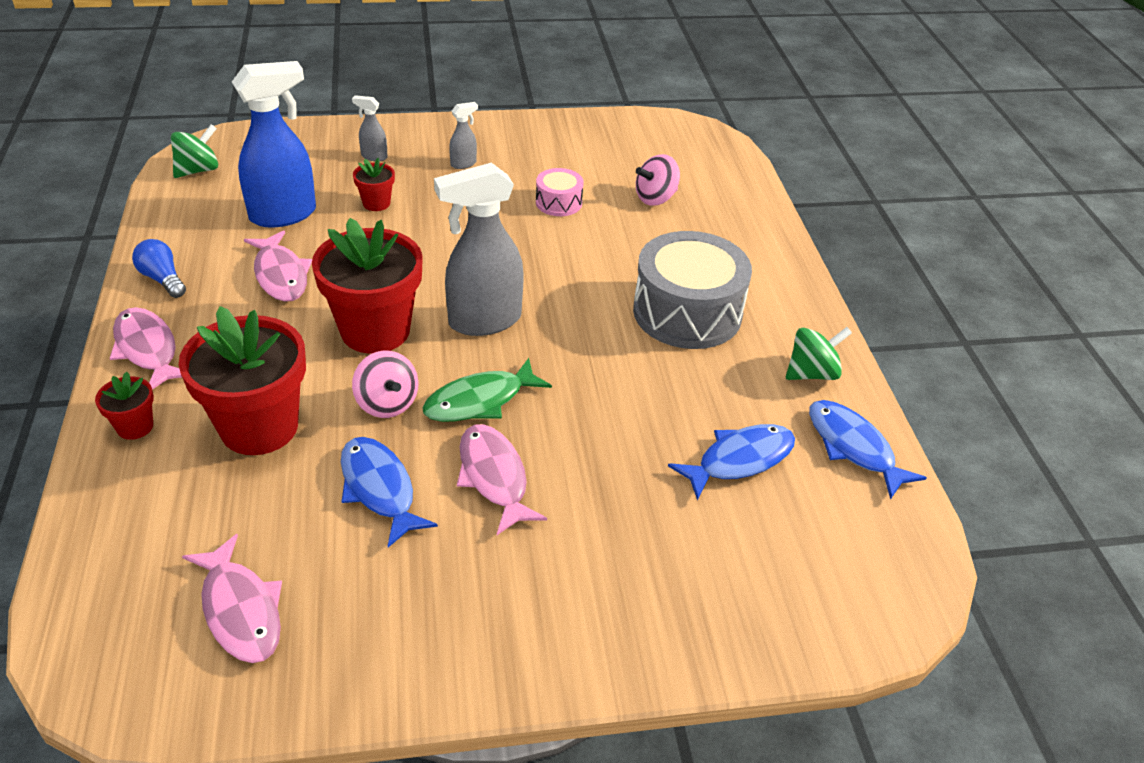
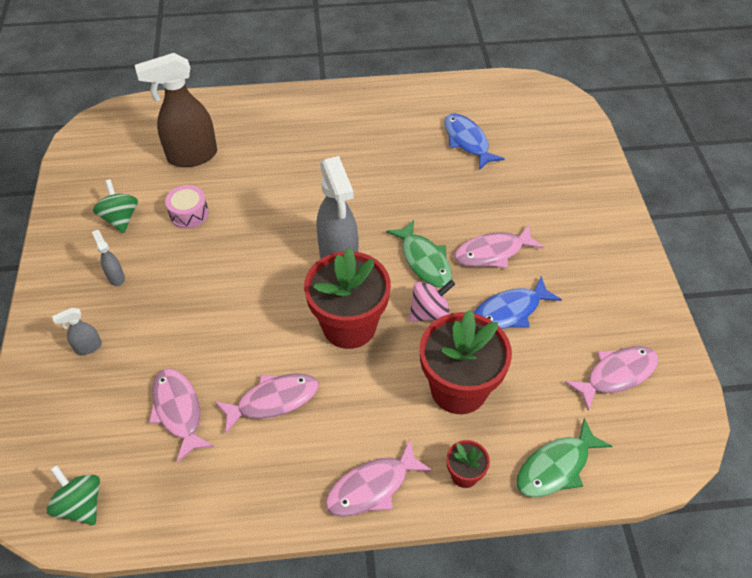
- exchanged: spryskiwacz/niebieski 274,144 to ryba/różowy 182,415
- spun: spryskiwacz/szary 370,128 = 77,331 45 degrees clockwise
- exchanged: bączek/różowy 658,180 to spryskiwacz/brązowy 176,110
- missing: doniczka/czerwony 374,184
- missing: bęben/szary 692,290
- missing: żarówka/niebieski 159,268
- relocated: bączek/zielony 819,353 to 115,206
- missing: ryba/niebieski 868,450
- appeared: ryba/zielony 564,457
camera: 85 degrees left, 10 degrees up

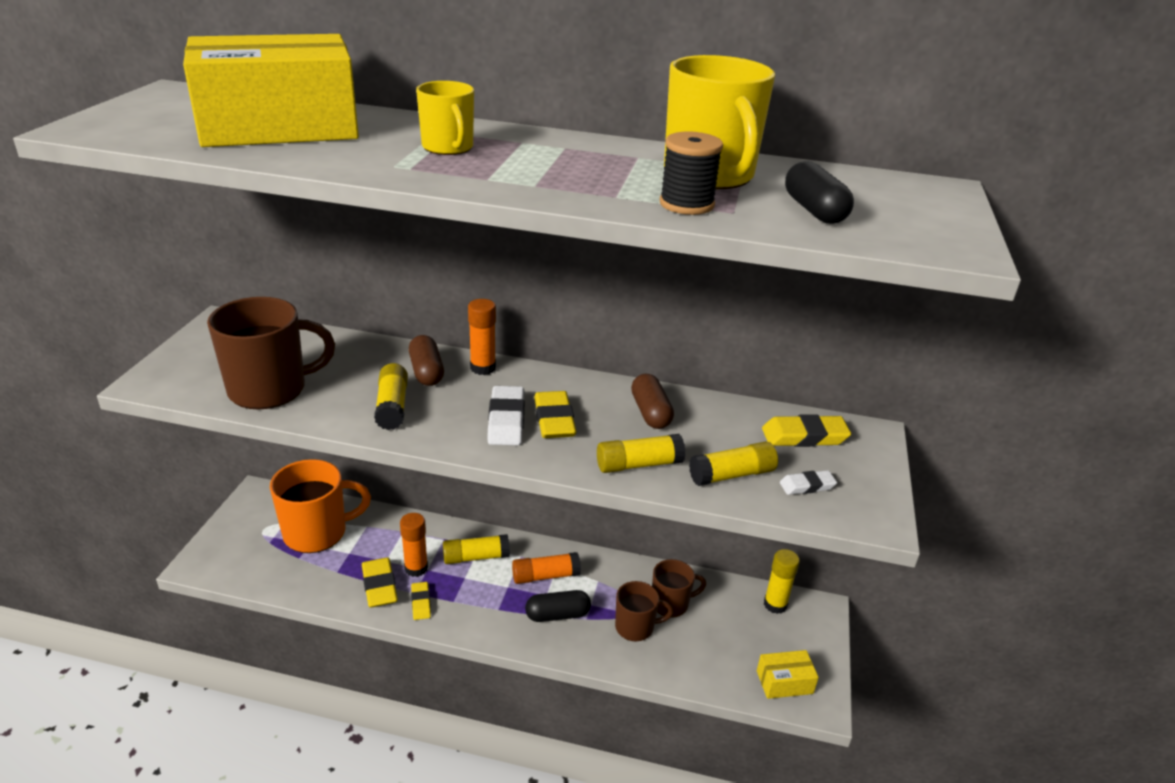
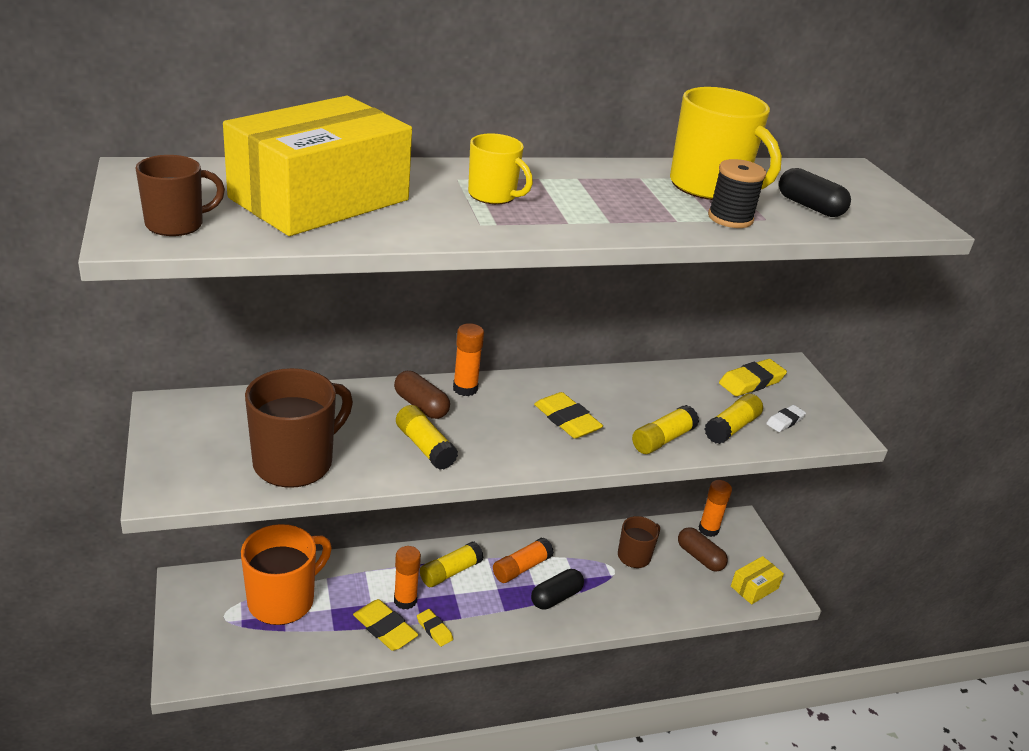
- relocated: kapsułka/brązowy 652,401 to 703,549
- missing: gumka do mazania/biały 506,415
- colour: klej w sztyfcie/żółty 782,581 to klej w sztyfcie/pomarańczowy 715,508
- relocated: kubek/brązowy 644,611 to 180,195
camera: 30 degrees left, 0 degrees up

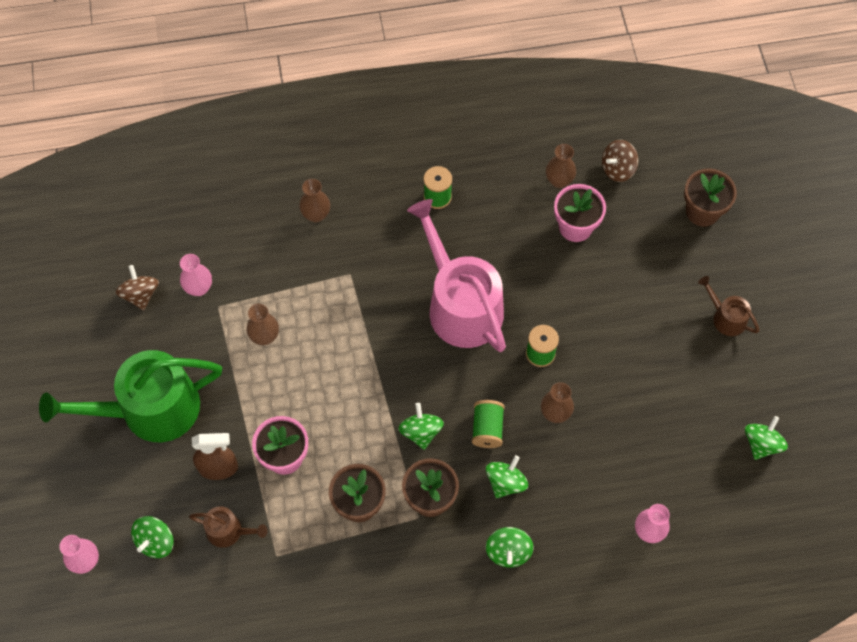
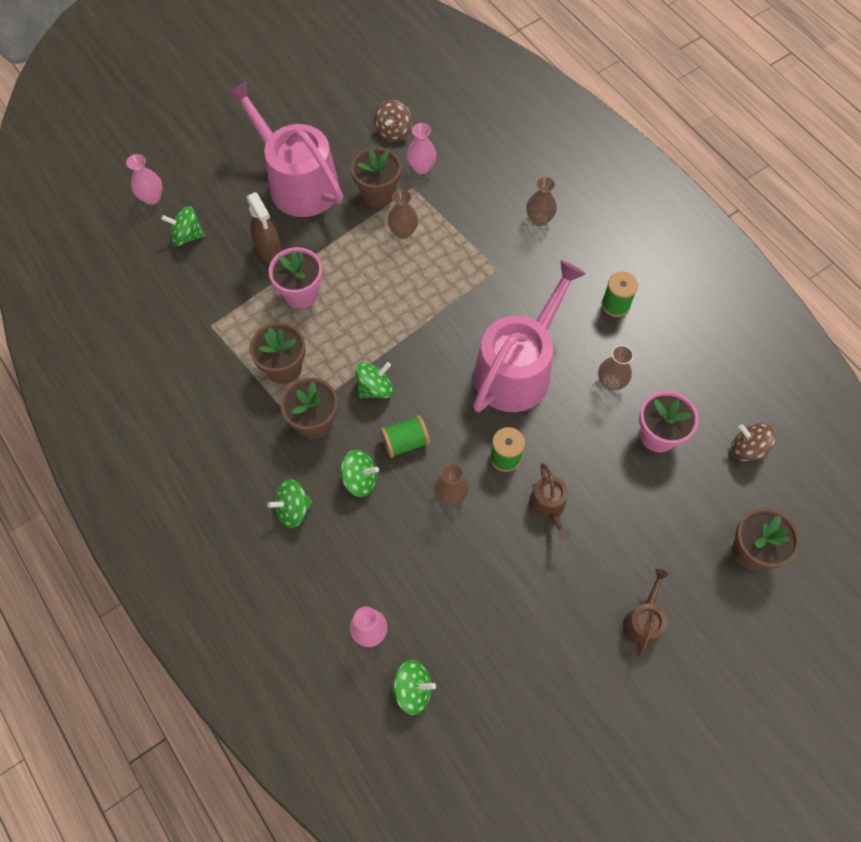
- relocated: wazon/brązowy 561,166 to 615,368
- spun: bączek/brązowy 137,287 = 393,121 150 degrees clockwise
- colour: konewka/zielony 130,396 to konewka/różowy 284,149
- relocated: bączek/zielony 766,438 to 413,687
- relocated: konewka/brązowy 228,527 to 550,501
- appeared: doniczka/brązowy 376,177
camera: 65 degrees right, 0 degrees up

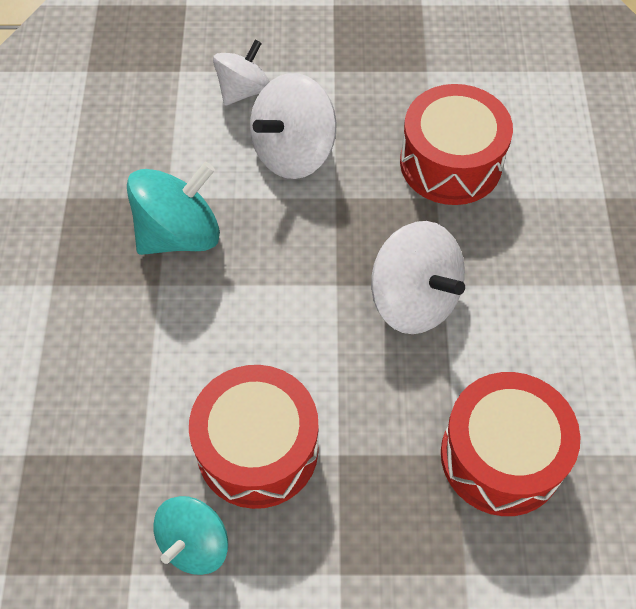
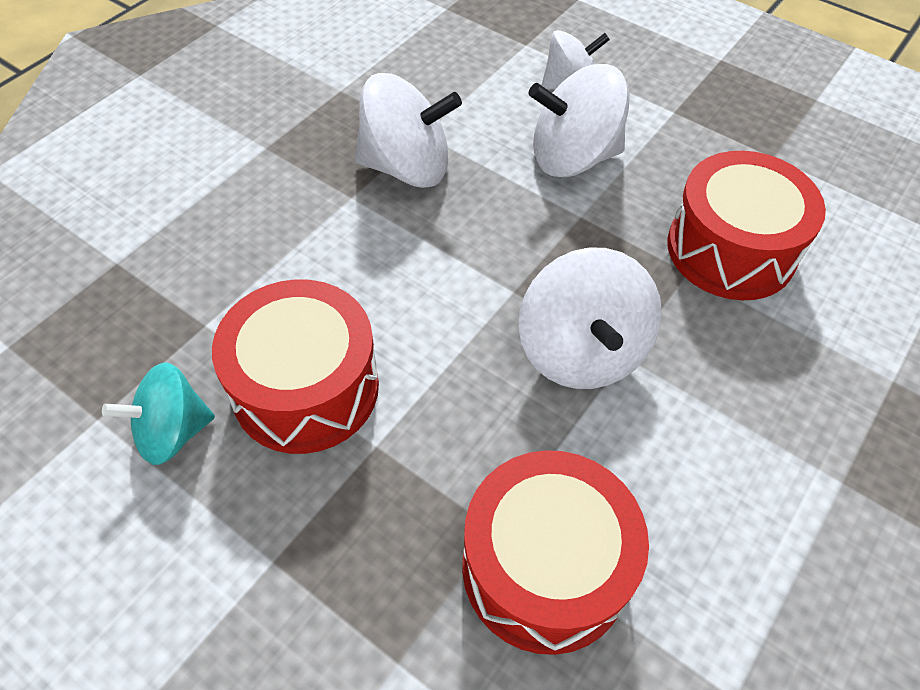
- colour: bączek/turkusowy 173,208 to bączek/biały 408,130
camera: 35 degrees right, 5 degrees down

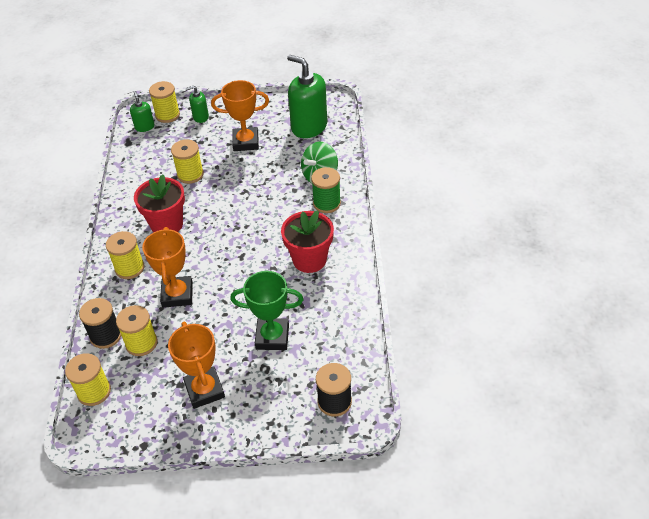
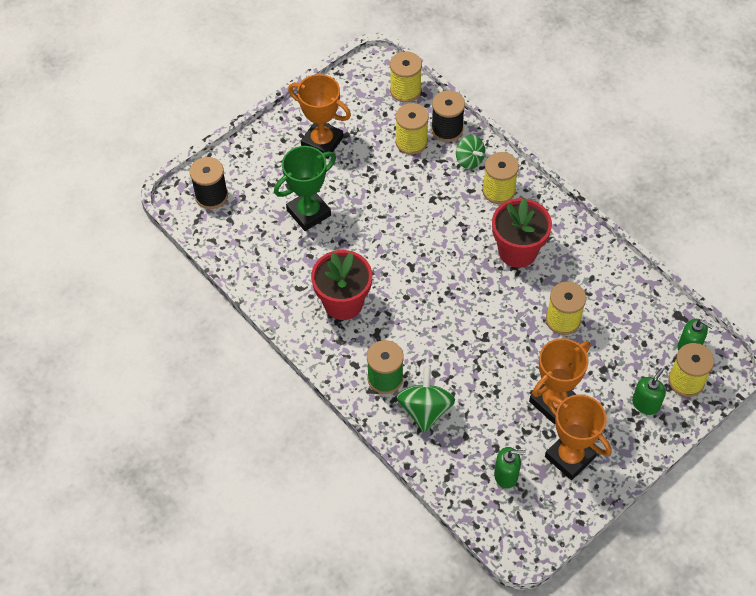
- size: dozownik mydła/zielony 307,96 = 510,468 x0.50
- relocated: puchar/pomarańczowy 167,267 to 578,437
- appeared: bączek/zielony 470,152
camera: 140 degrees right, 10 degrees up

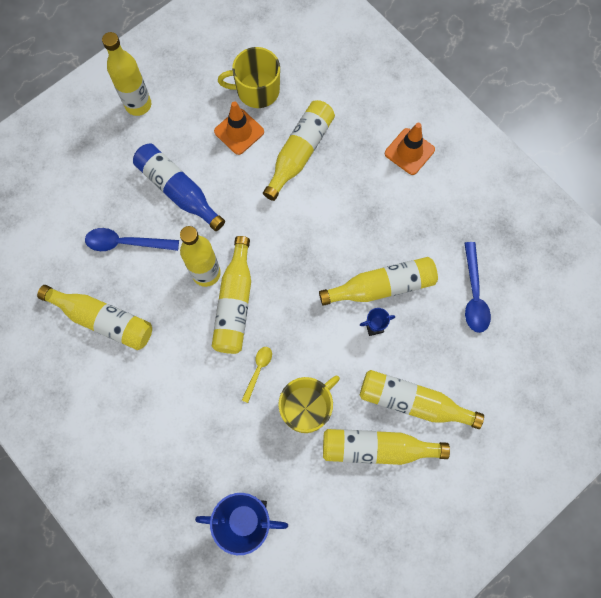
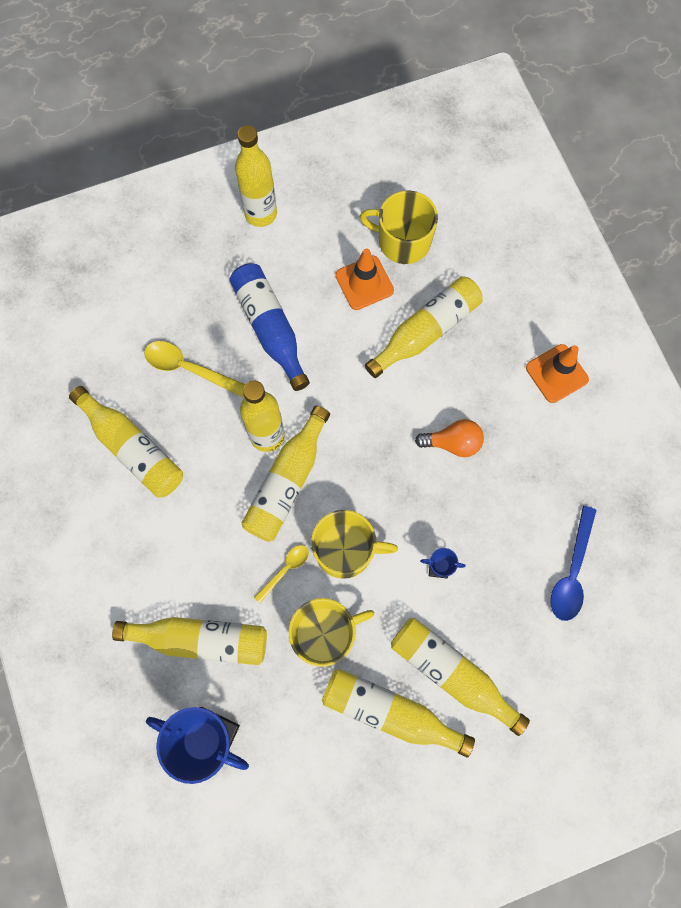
- colour: łyżka/niebieski 132,239 to łyżka/żółty 194,369
- relocated: butelka/żółty 378,281 to 189,641
- appeared: żarówka/pomarańczowy 449,438
- appeared: kubek/żółty 354,544
camera: 20 degrees right, 0 degrees up

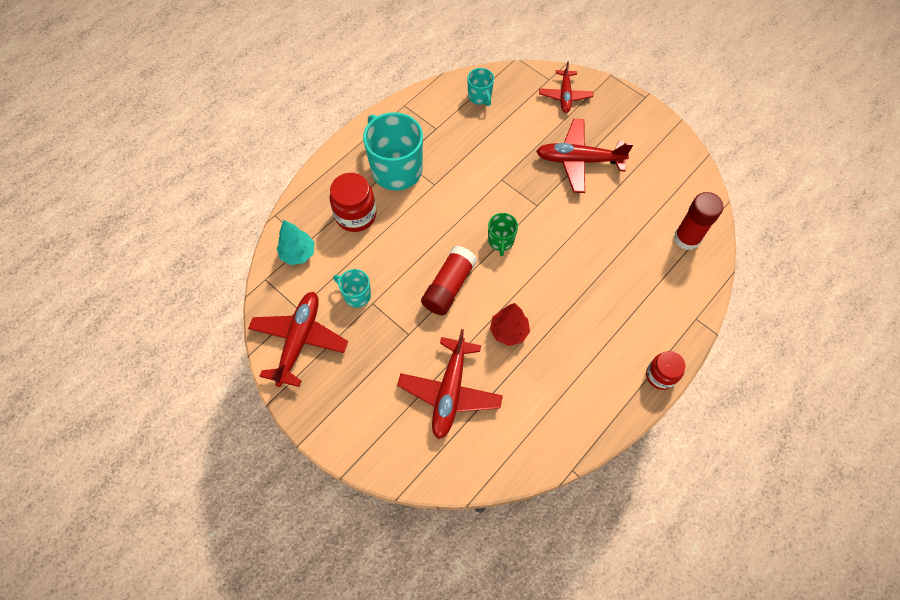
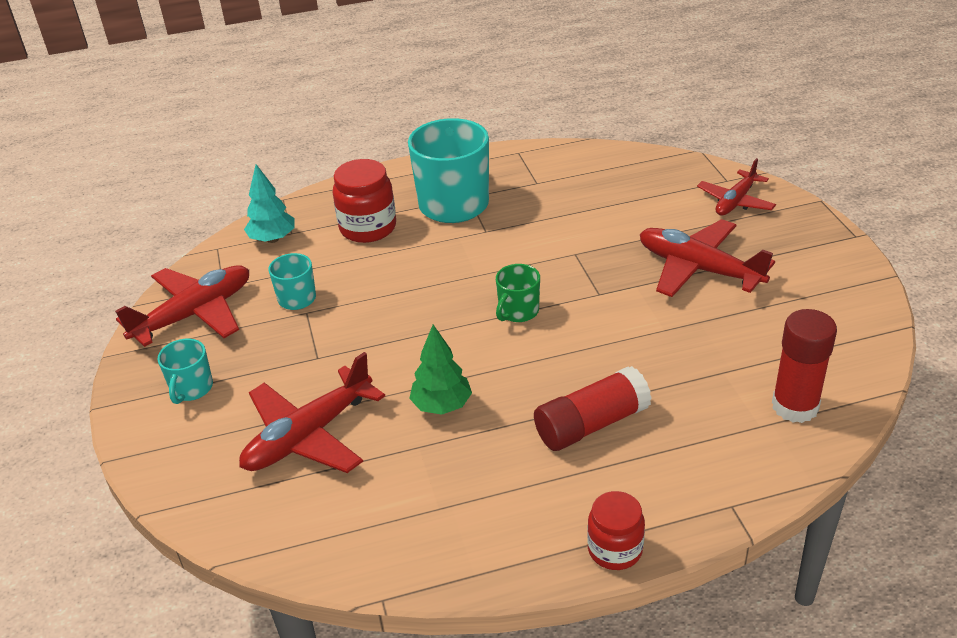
- relocated: kubek/turkusowy 480,87 to 185,371
- relocated: klej w sztyfcie/czerwony 449,280 to 593,408
- colour: drzewko/czerwony 510,324 to drzewko/zielony 440,370
camera: 35 degrees right, 25 degrees down

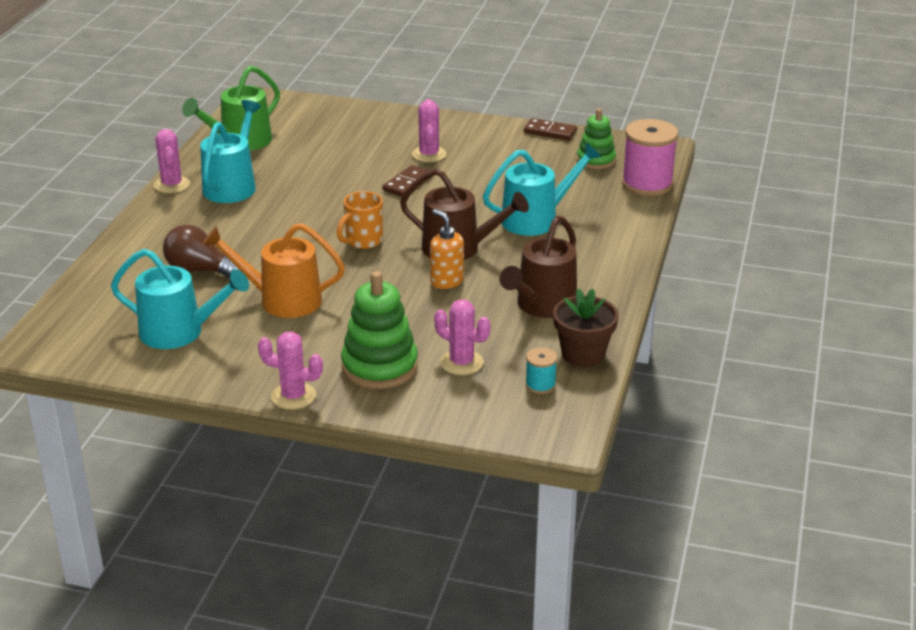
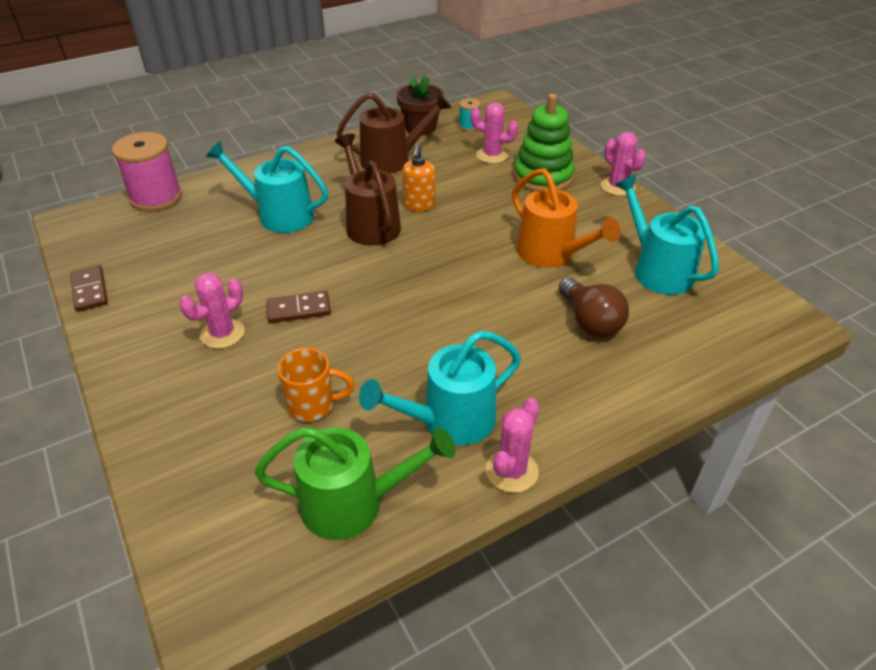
- missing: zabawka nakładanka/zielony 596,138
- relocated: kubek/pomarańczowy 359,220 to 316,385
- spun: kaktus/różowy 462,337 = 494,133 60 degrees counterclockwise
camera: 135 degrees left, 10 degrees up

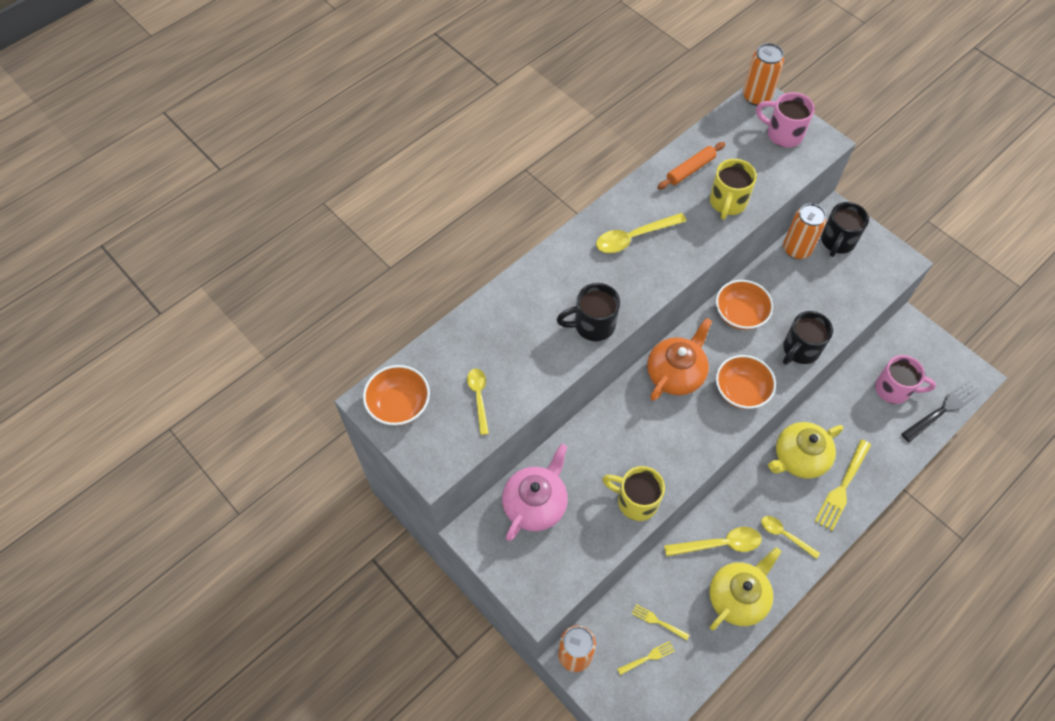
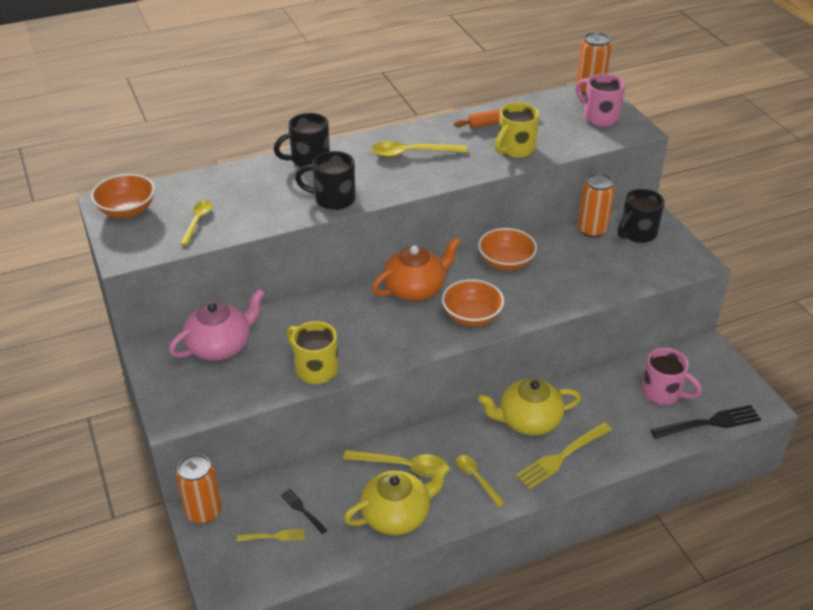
- relocated: kubek/czarny 808,338 to 302,140
- colour: widelec/żółty 660,622 to widelec/czarny 303,511
camera: 20 degrees right, 20 degrees down

